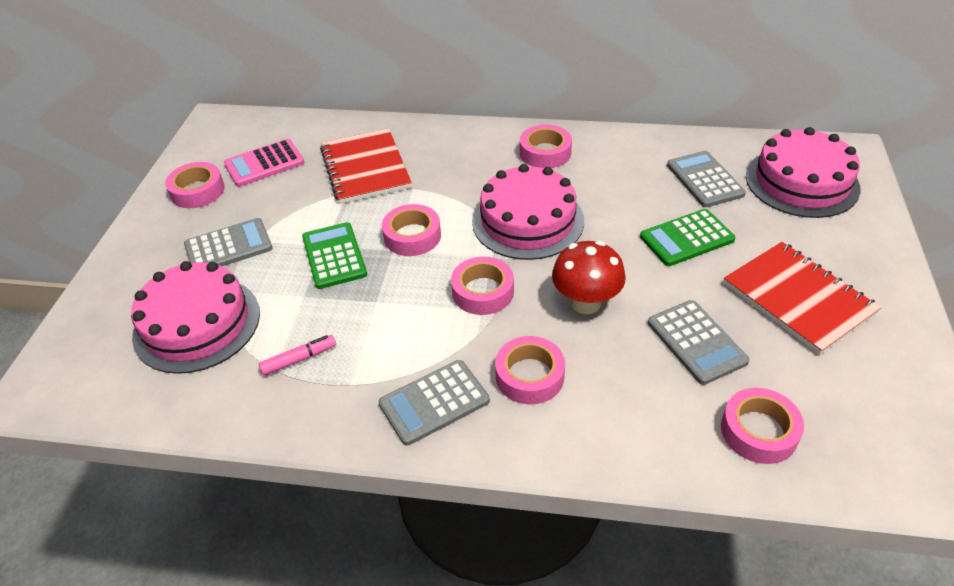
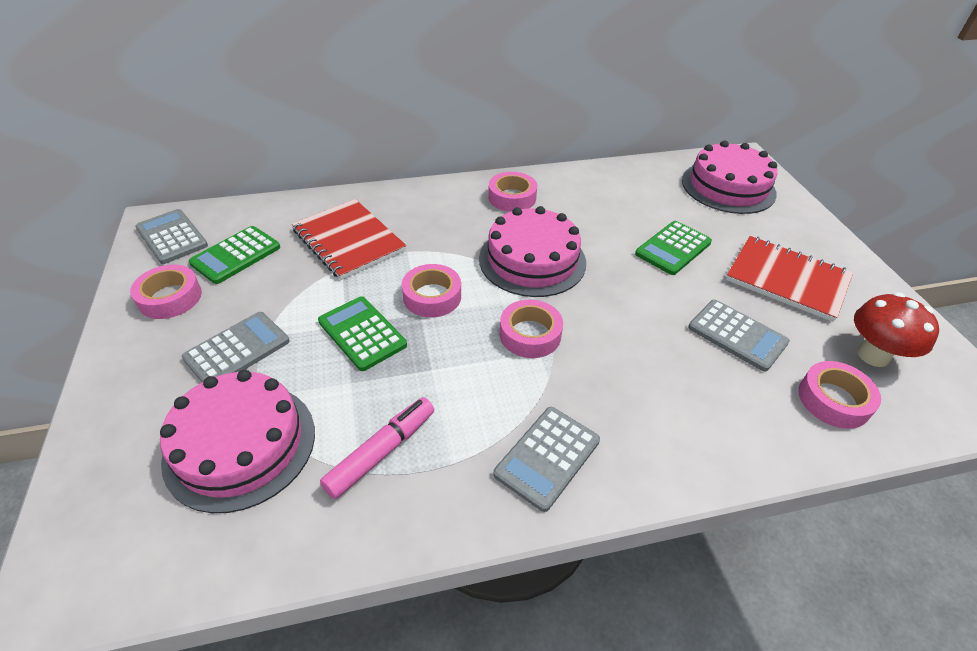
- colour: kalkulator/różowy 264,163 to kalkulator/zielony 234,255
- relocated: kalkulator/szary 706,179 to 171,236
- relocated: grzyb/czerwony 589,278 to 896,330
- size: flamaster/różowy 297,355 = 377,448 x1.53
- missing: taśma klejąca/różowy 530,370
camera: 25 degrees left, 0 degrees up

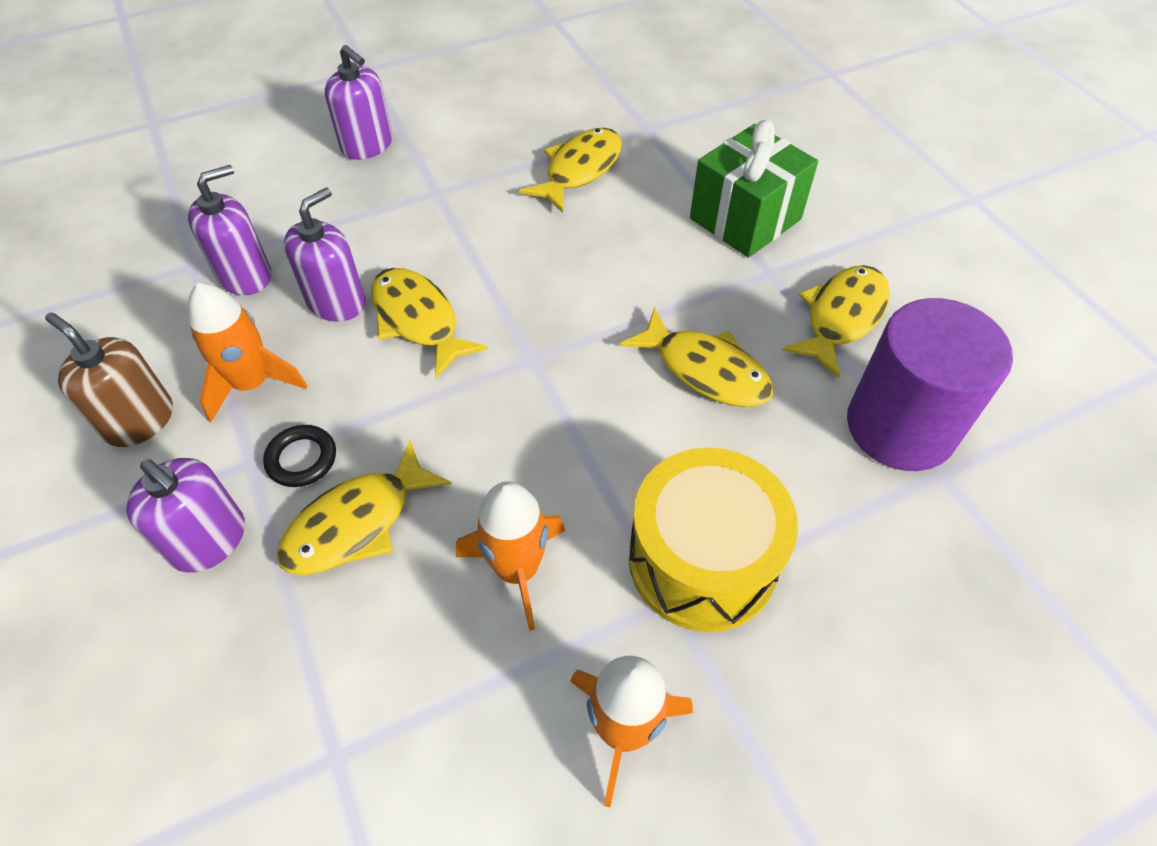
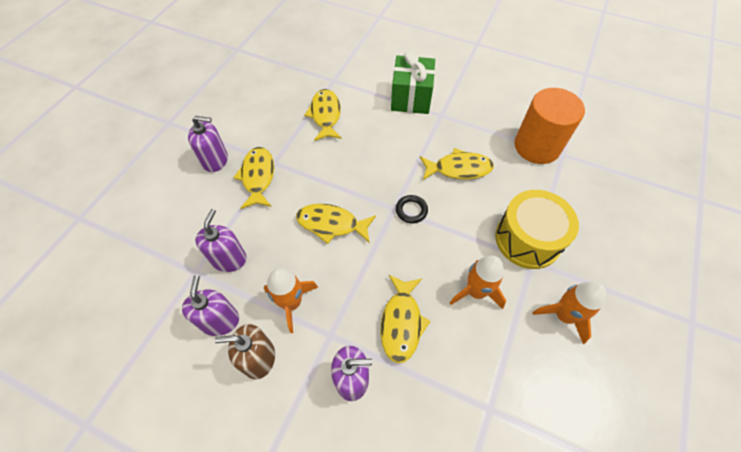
- relocated: dozownik mydła/fioletowy 324,255 to 210,305
- relocated: ryba/żółty 836,321 to 253,178
- colour: walec/fioletowy 930,384 to walec/pomarańczowy 549,126
- relocated: pierścień/czarny 299,456 to 412,209
camera: 40 degrees left, 5 degrees up

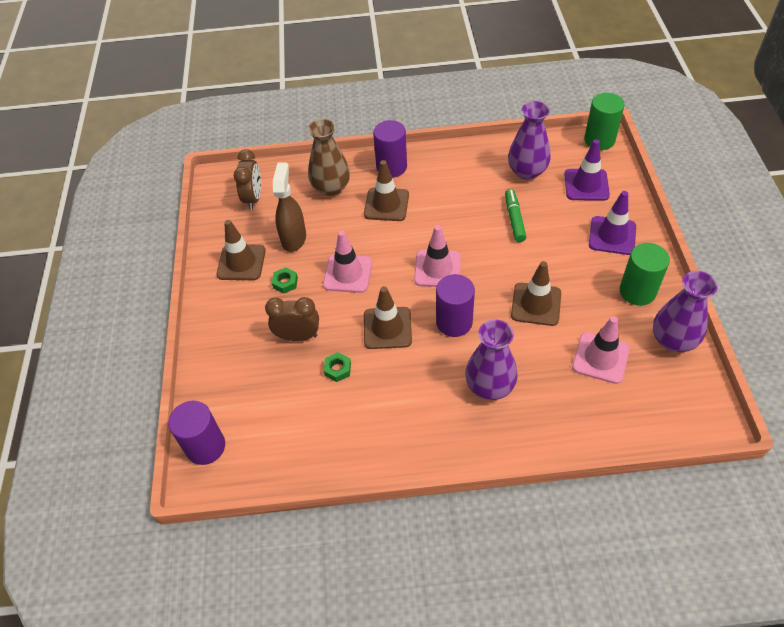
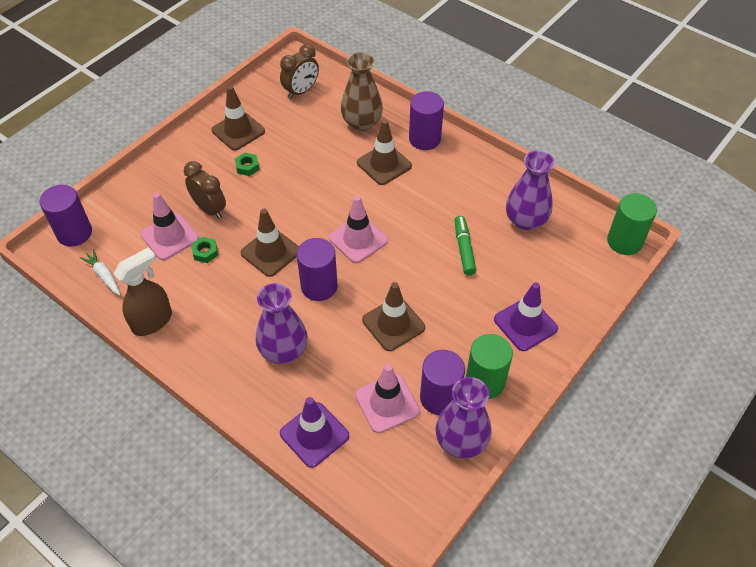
- relocated: pachołek/fioletowy 587,170 to 314,432
- relocated: spryskiwacz/brązowy 289,207 to 143,291
- spun: flamaster/zielony 515,215 = 465,246 45 degrees counterclockwise
- relocated: pachołek/różowy 347,262 to 169,226
- appeared: marchewka/biały 100,272
- appeared: walec/fioletowy 442,382
camera: 40 degrees right, 0 degrees up

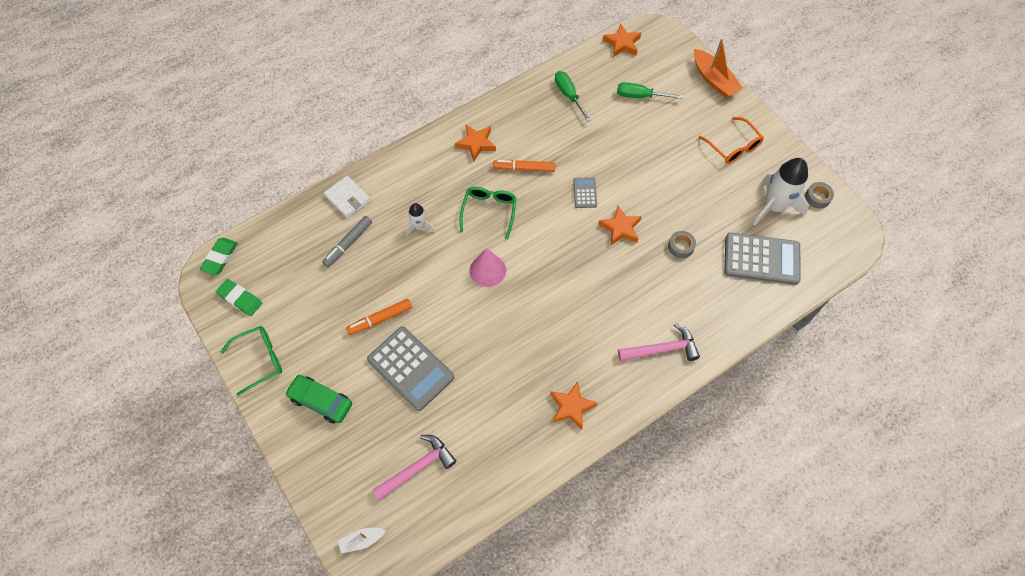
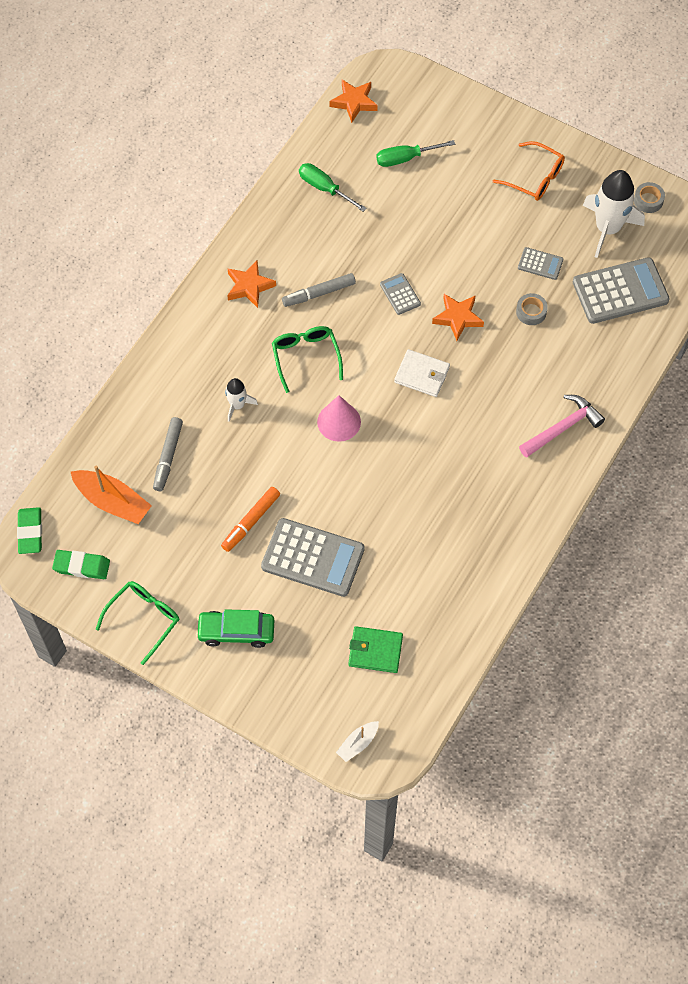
- relocated: łódka/pomarańczowy 718,68 to 111,495
- colour: flamaster/pomarańczowy 524,166 to flamaster/szary 319,290
- relocated: portfel/biały 347,196 to 422,373
- missing: gwiazda/pomarańczowy 574,405
- exchanged: młotek/różowy 414,468 to portfel/zielony 375,649
- appeared: kalkulator/szary 540,263
camera: 25 degrees left, 0 degrees up

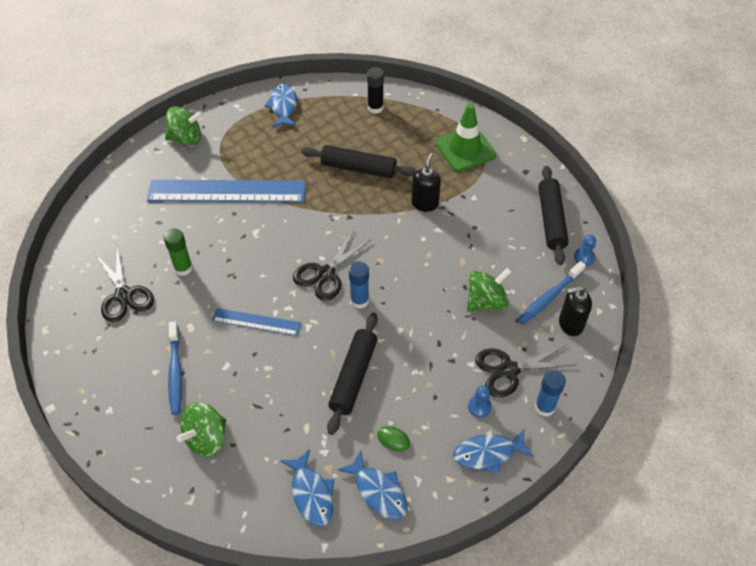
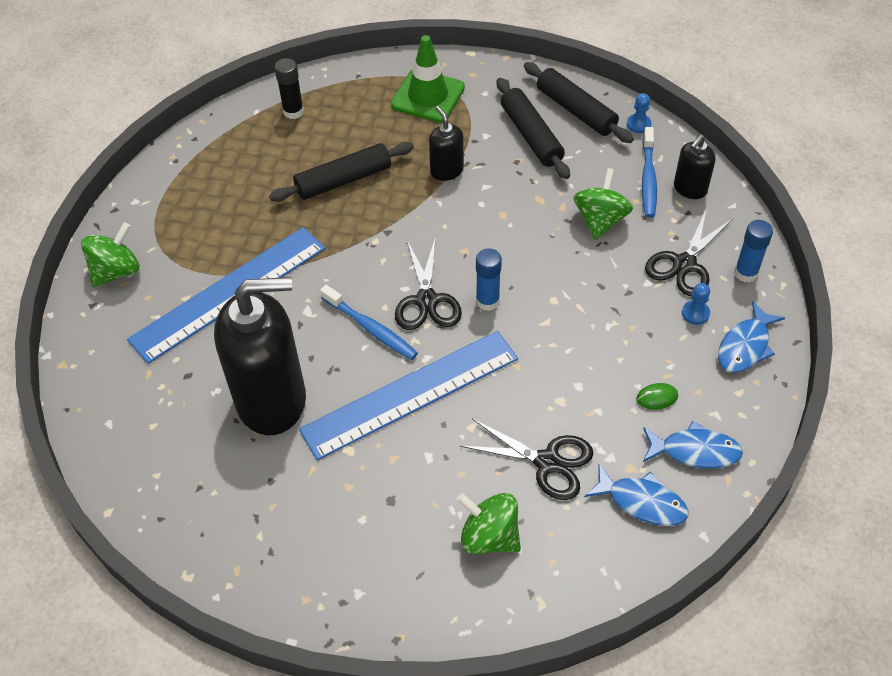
- missing: ryba/niebieski 280,106
- exchanged: klej w sztyfcie/zielony 178,252 to dozownik mydła/czarny 260,356
- relocated: nożyczki/czarny 125,283 to 527,459
- size: linijka/niebieski 256,322 = 408,395 x1.97
- relocated: wałek do ciasta/czarny 352,374 to 533,128
- relocated: szczoteczka do zębów/niebieski 175,368 to 369,322
- spun: bączek/zielony 201,429 = 488,523 120 degrees clockwise
camera: 40 degrees left, 0 degrees up

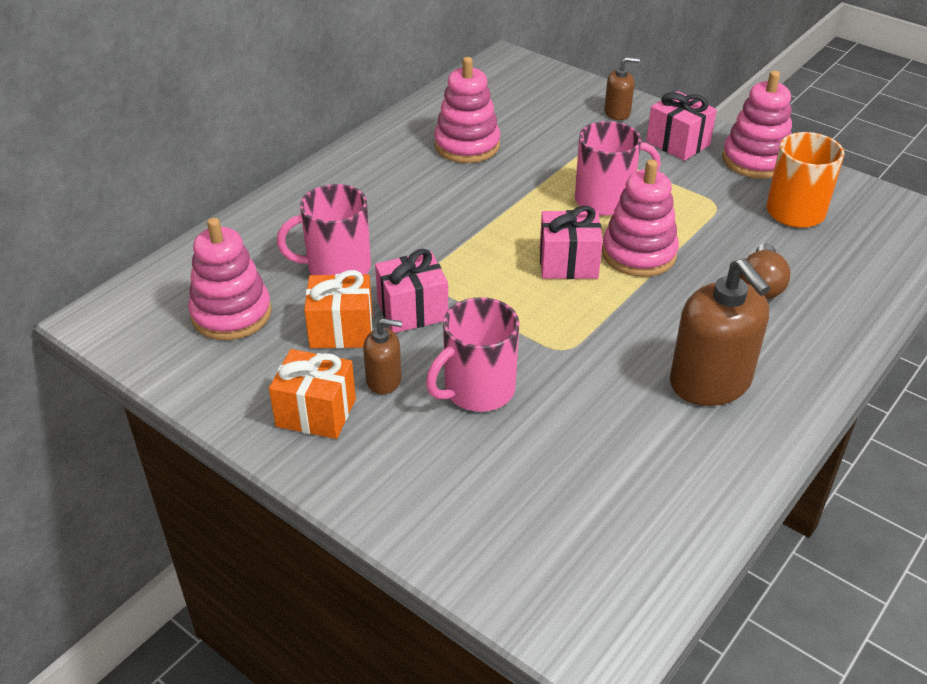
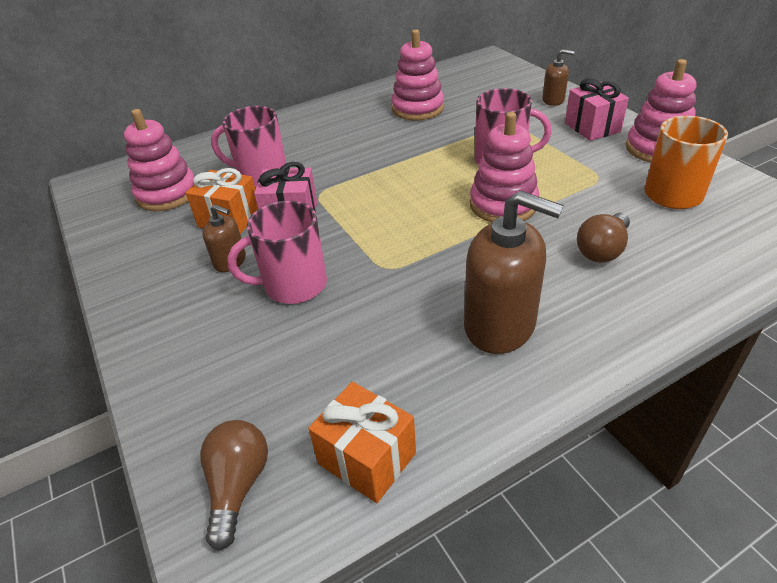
- missing: prezent/różowy 571,242
- spun: dozownik mydła/brązowy 720,332 = 514,272 60 degrees counterclockwise
- relocated: prezent/pomarańczowy 312,394 to 362,442
- appeared: żarówka/brązowy 234,485
camera: 25 degrees right, 0 degrees up

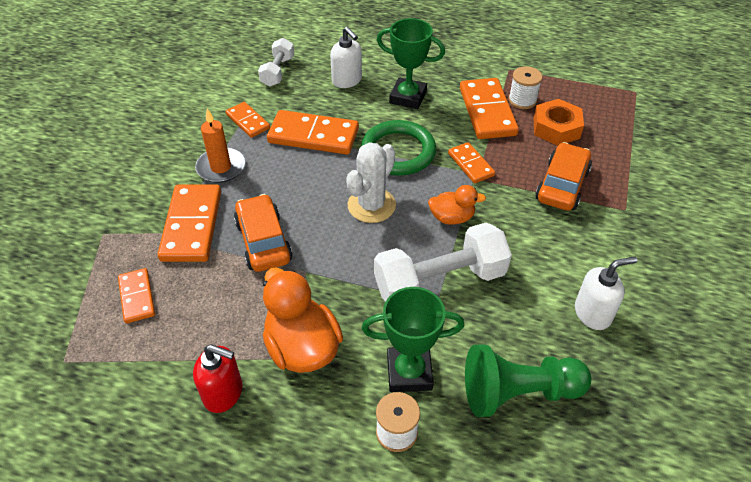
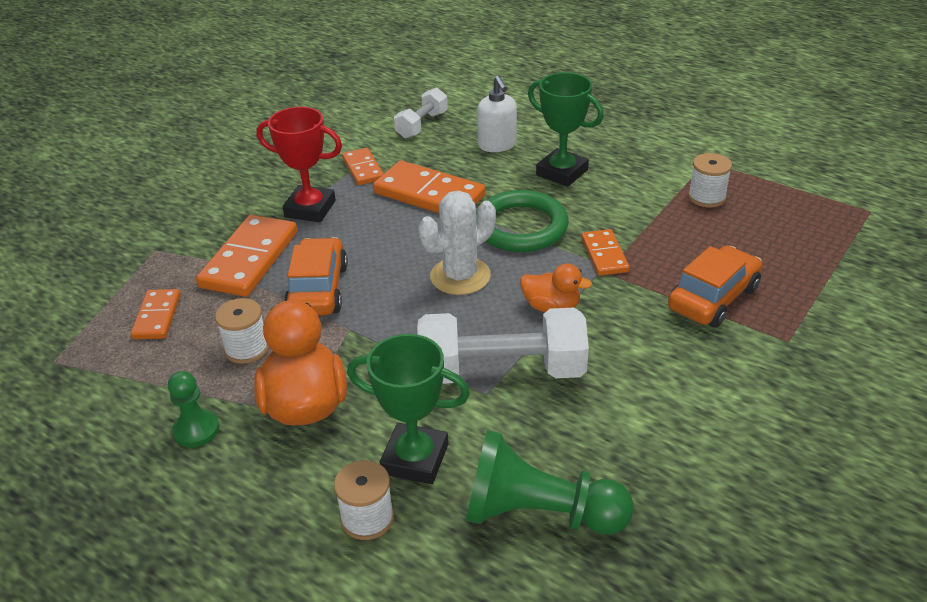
- missing: kostka domina/pomarańczowy 489,108
- missing: nakrętka/pomarańczowy 559,122
- exchanged: świeca/pomarańczowy 220,146 to puchar/czerwony 299,164
- missing: dozownik mydła/biały 606,293
- exchanged: dozownik mydła/czerwony 218,378 to pionek/zielony 193,409
- appeared: szpulka/biały 242,331
camera: 20 degrees right, 10 degrees down

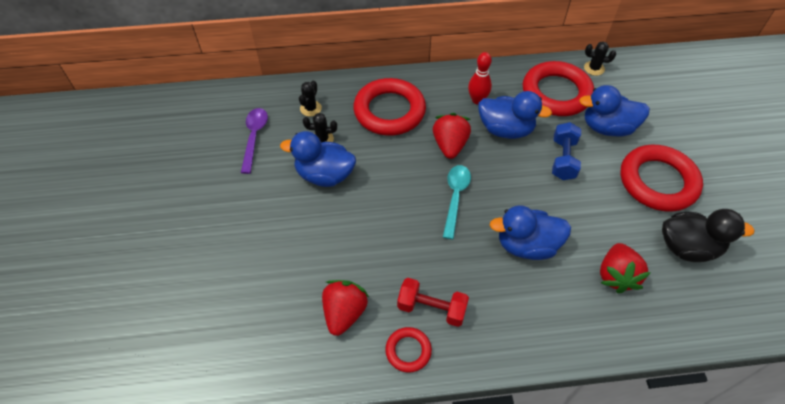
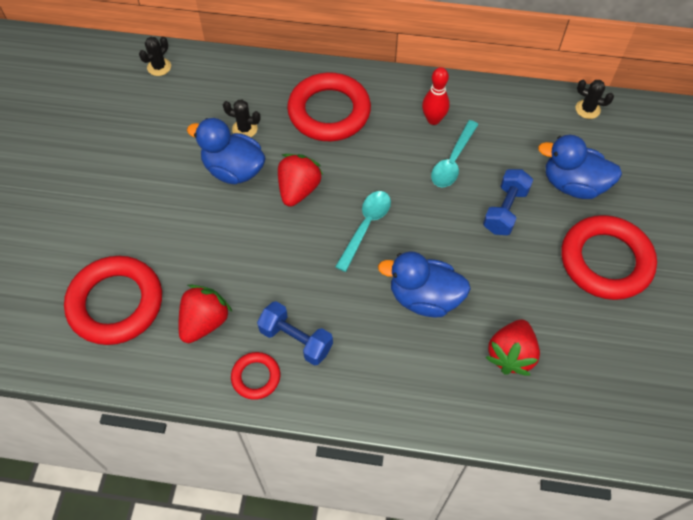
- relocated: pierścień/czerwony 558,88 to 113,300
- relocated: kaktus/czarny 310,99 to 155,56
- exchanged: kaczka/niebieski 515,115 to łyżka/turkusowy 455,153
- missing: łyżka/fioletowy 254,141
- relocated: truskawka/czerwony 452,136 to 300,180
- missing: kaczka/czarny 708,235
- colour: hantel/czerwony 433,302 to hantel/niebieski 295,333
camera: 15 degrees right, 5 degrees up

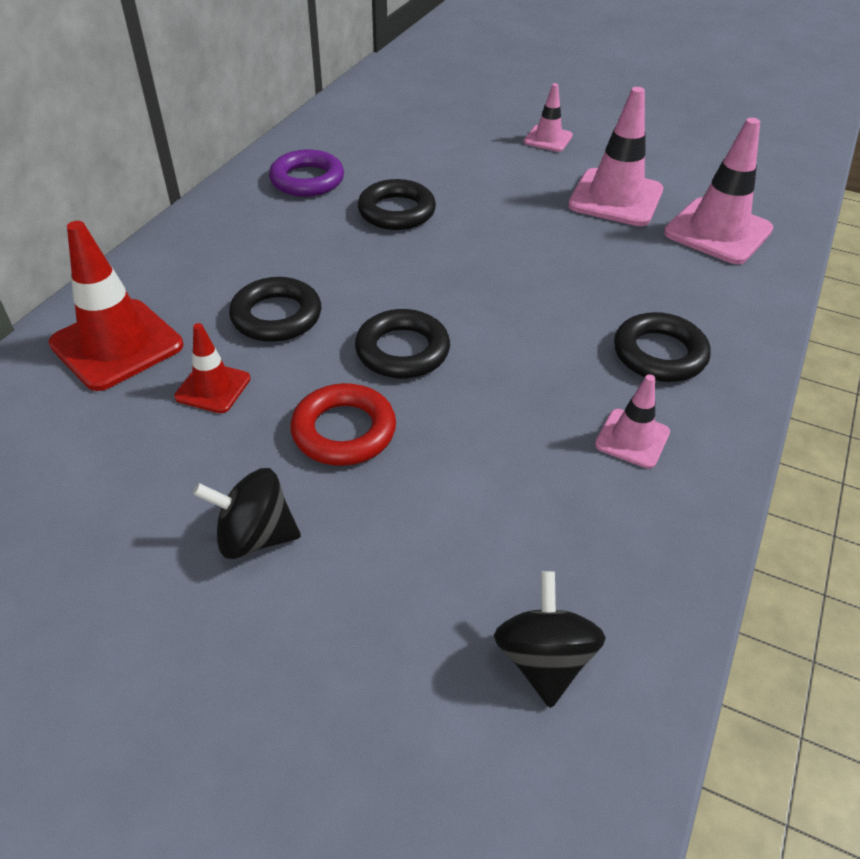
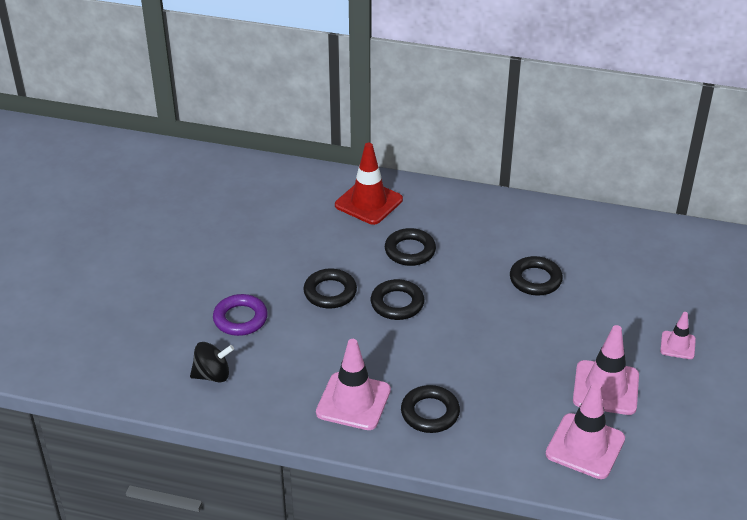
- relocated: pierścień/fioletowy 306,173 to 240,315
- missing: pachołek/czerwony 212,368
- size: pachołek/różowy 632,421 = 353,384 x1.82
- colour: pierścień/czerwony 343,424 to pierścień/czarny 330,288
- missing: bączek/czarny 247,513
camera: 80 degrees right, 5 degrees down

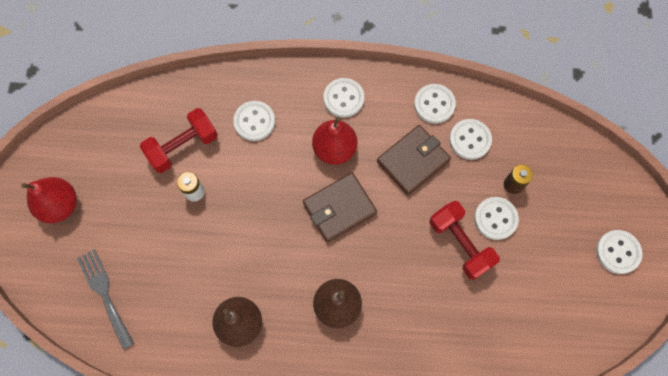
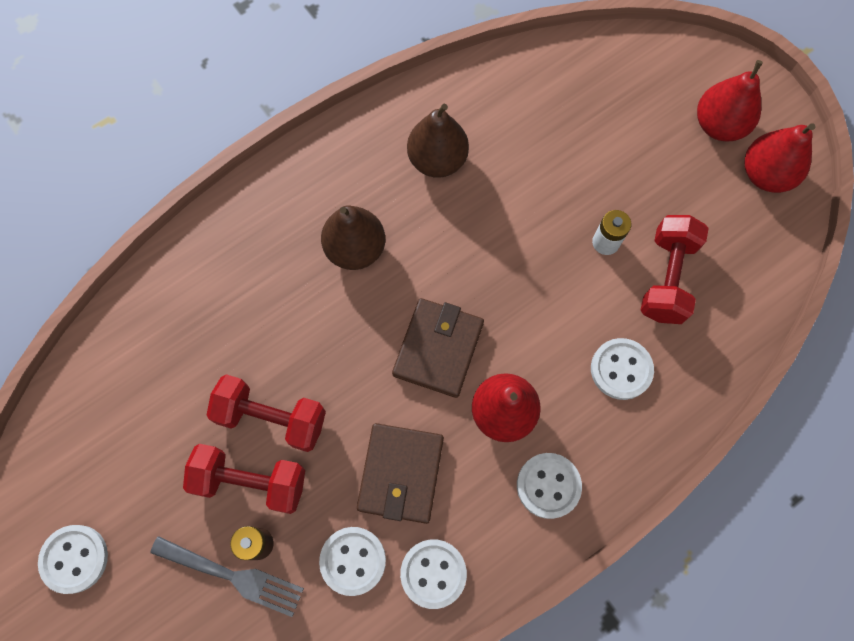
- exchanged: guzik/biały 496,218 to hantel/czerwony 244,479
- relocated: widelec/szary 105,299 to 227,576
- appeared: gruszka/czerwony 780,158
camera: 140 degrees right, 0 degrees up

